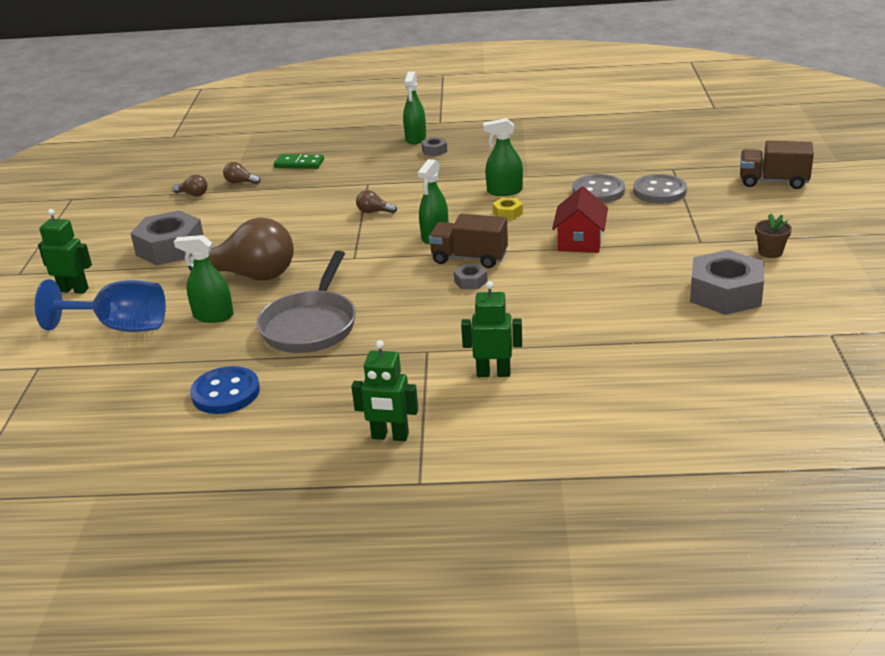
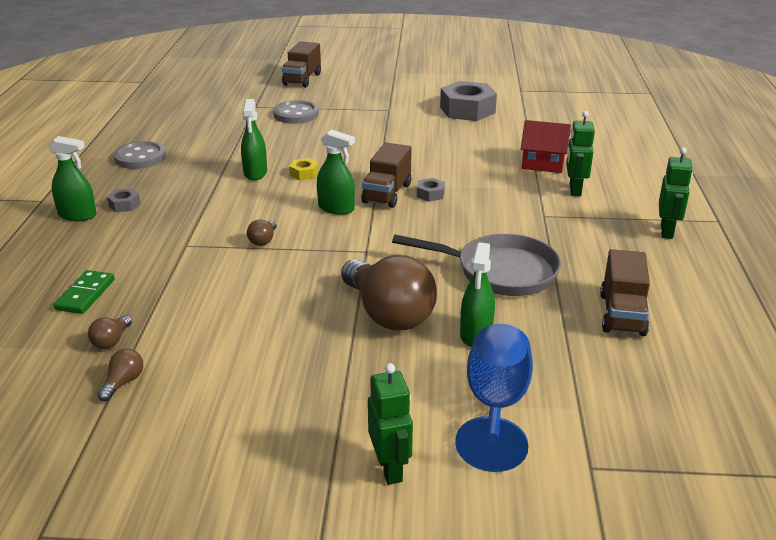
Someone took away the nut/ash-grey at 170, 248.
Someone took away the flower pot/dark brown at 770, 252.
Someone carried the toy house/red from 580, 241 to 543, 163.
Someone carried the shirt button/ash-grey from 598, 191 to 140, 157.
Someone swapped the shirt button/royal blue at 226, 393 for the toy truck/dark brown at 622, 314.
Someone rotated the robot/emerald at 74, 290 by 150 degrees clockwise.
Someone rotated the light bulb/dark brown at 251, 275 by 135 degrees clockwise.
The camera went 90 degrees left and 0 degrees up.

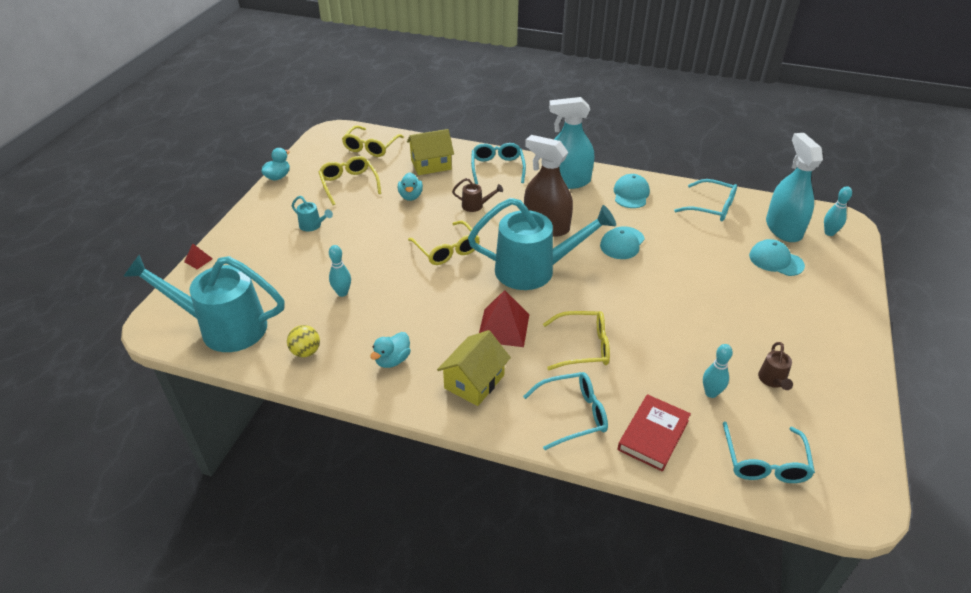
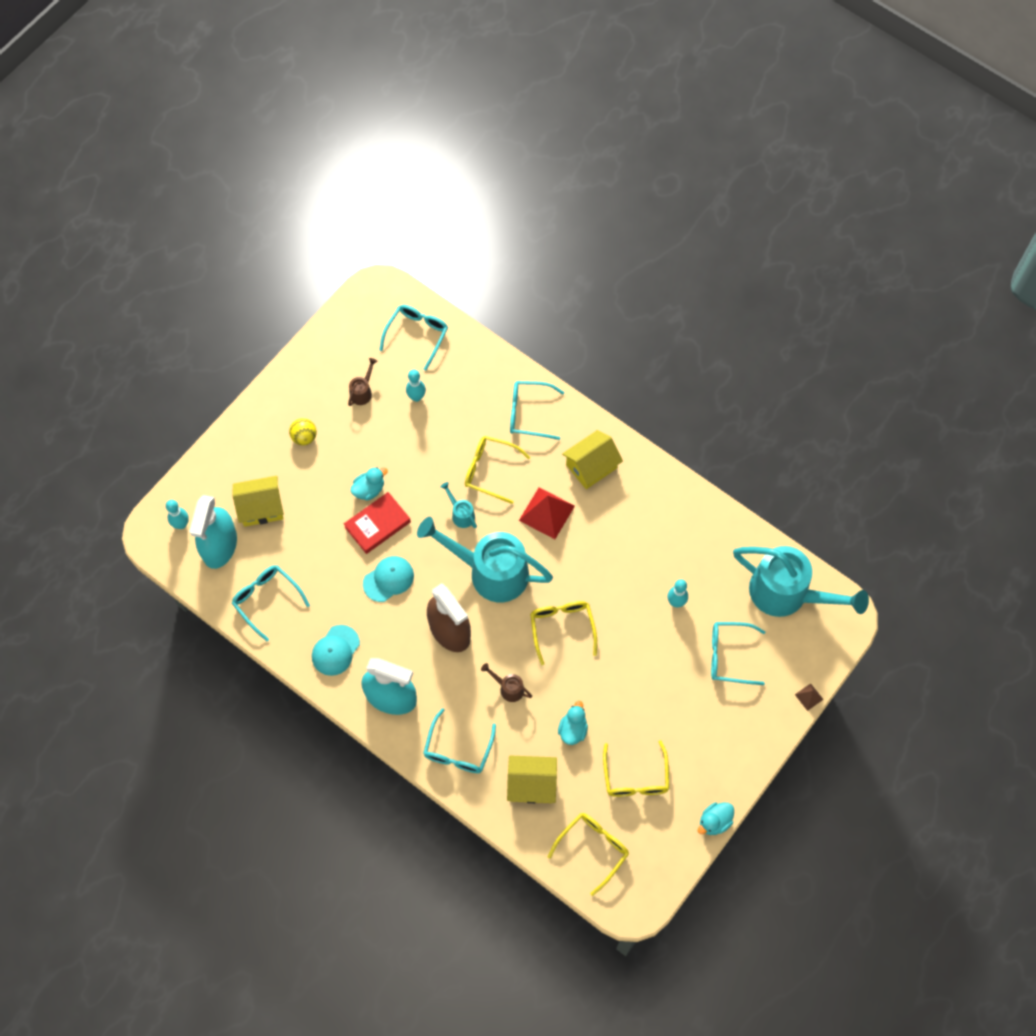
Someone put down the eyeglasses/teal at 729, 656.
Someone carried the play ball/bright yellow from 306, 352 to 304, 437.
Someone carried the sprinkling can/teal from 313, 226 to 461, 514.
Someone carried the toy duck/teal from 392, 360 to 369, 489.
Someone carried the book/red from 653, 435 to 377, 524.
Someone swapped the cap/teal at 776, 260 for the toy house/bright yellow at 261, 507.
Someone repainted the pyramid/red at 198, 260, which became the pyramid/dark brown at 809, 697.
The camera went 160 degrees left and 25 degrees up.

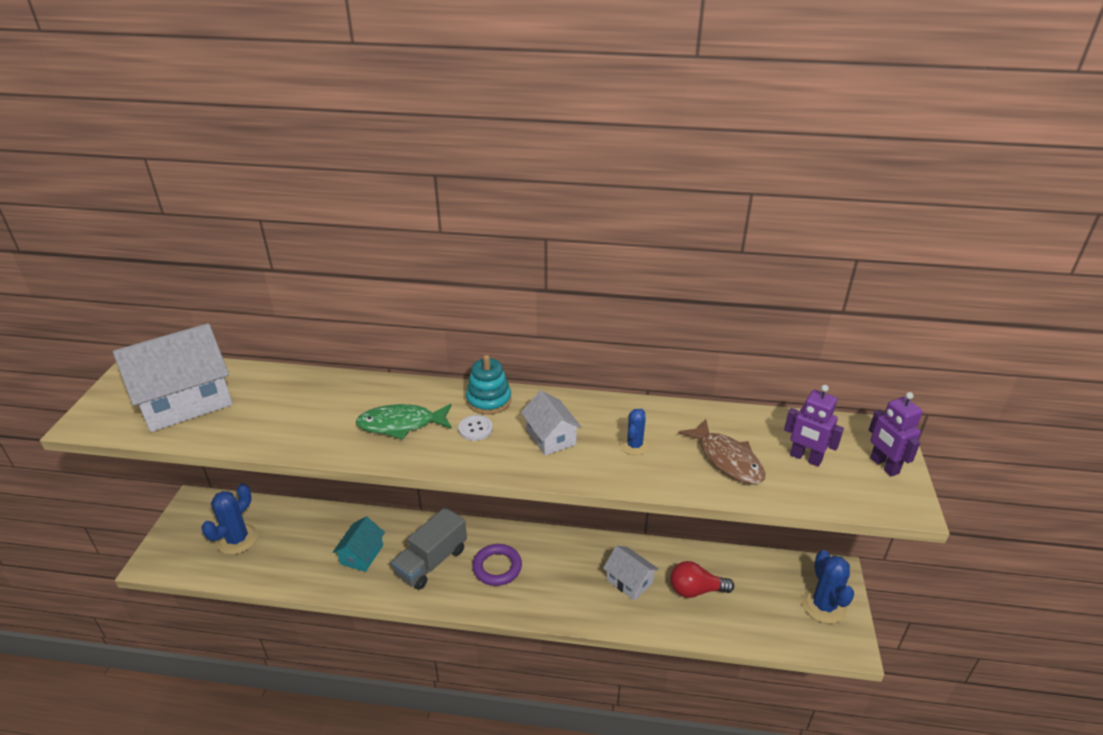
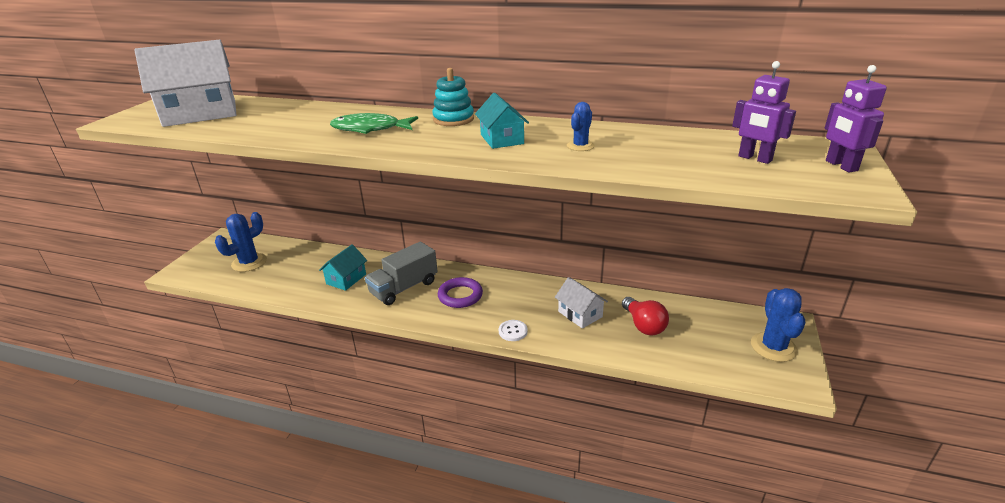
Someone took away the fish figure/dark brown at 727, 459.
Someone carried the shirt button/pure white from 475, 429 to 513, 331.
Someone repainted the toy house/pure white at 550, 437, which became the toy house/teal at 502, 139.
Someone rotated the light bulb/red at 696, 590 by 120 degrees counterclockwise.
The camera went 10 degrees right and 5 degrees down.

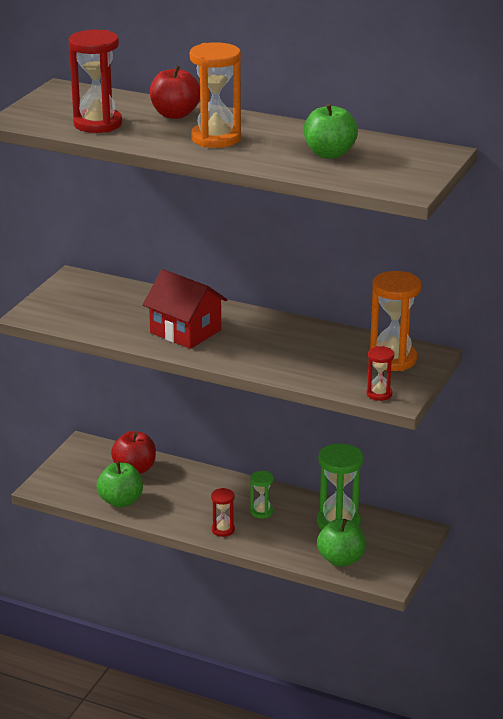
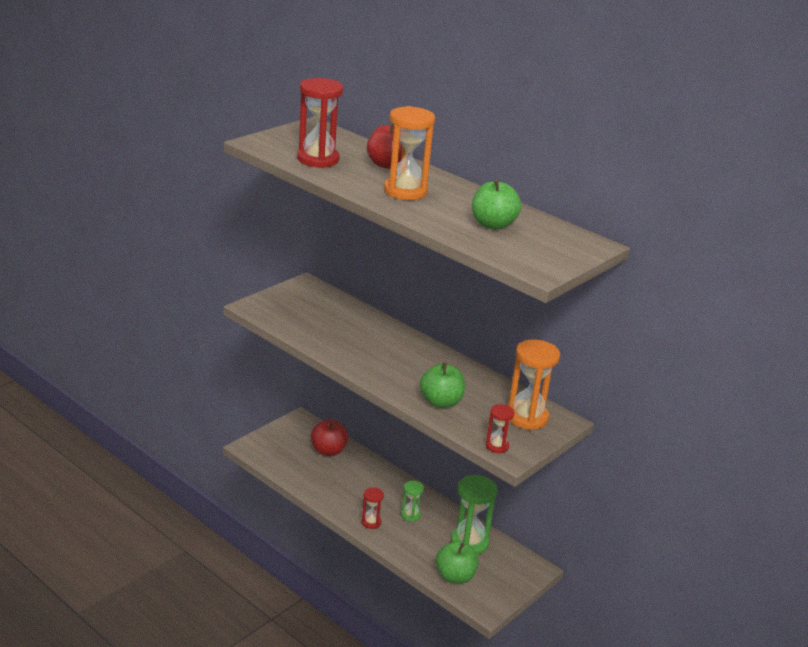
Someone took away the toy house/red at 185, 331.
Someone carried the toy apple/emerald from 121, 501 to 441, 402.
The camera went 15 degrees right and 0 degrees up.

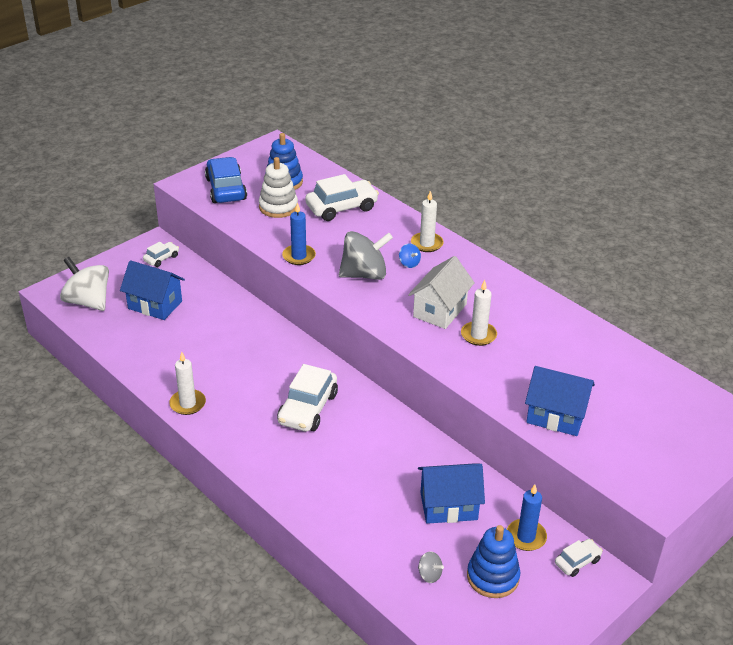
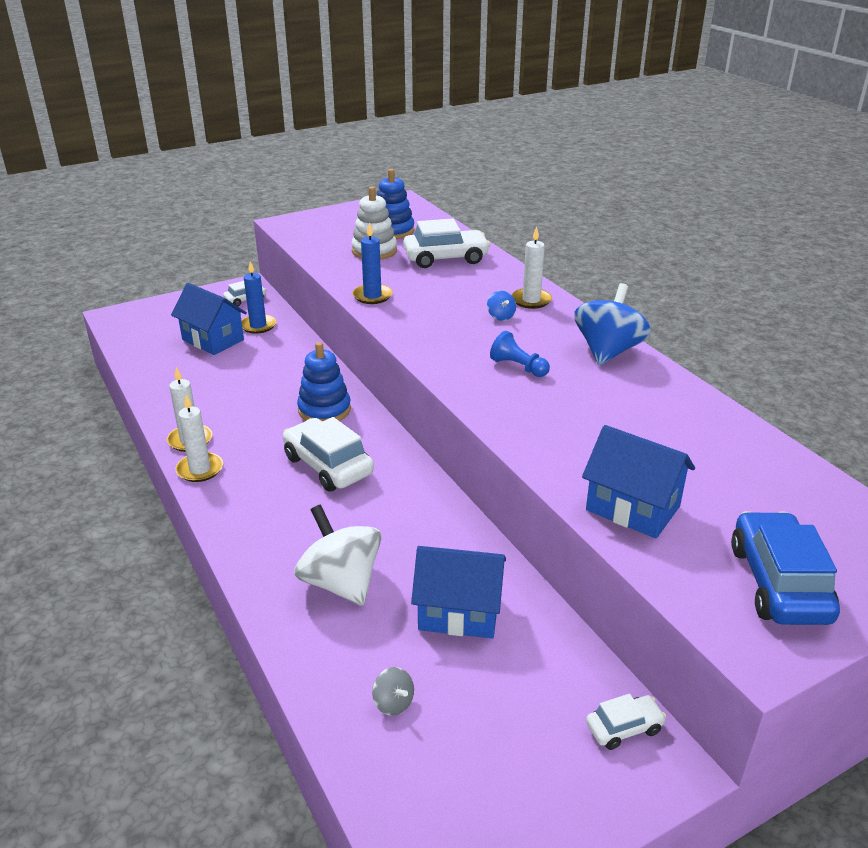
Someone took away the toy top/ash-grey at 364, 274.
Someone put down the toy top/royal blue at 608, 351.
Someone carried the toy top/pure white from 88, 302 to 341, 582.
Someone carried the automobile/royal blue from 226, 189 to 778, 583.
Someone carried the candle/pure white from 478, 335 to 200, 469.
Someone carried the ring stacker/royal blue from 493, 577 to 324, 410.
Someone carried the candle/royal blue from 526, 537 to 258, 326.
Someone swapped the toy house/pure white at 440, 310 for the pawn/royal blue at 518, 367.
Someone rotated the automobile/pure white at 308, 408 by 105 degrees clockwise.
The camera went 15 degrees right and 5 degrees down.

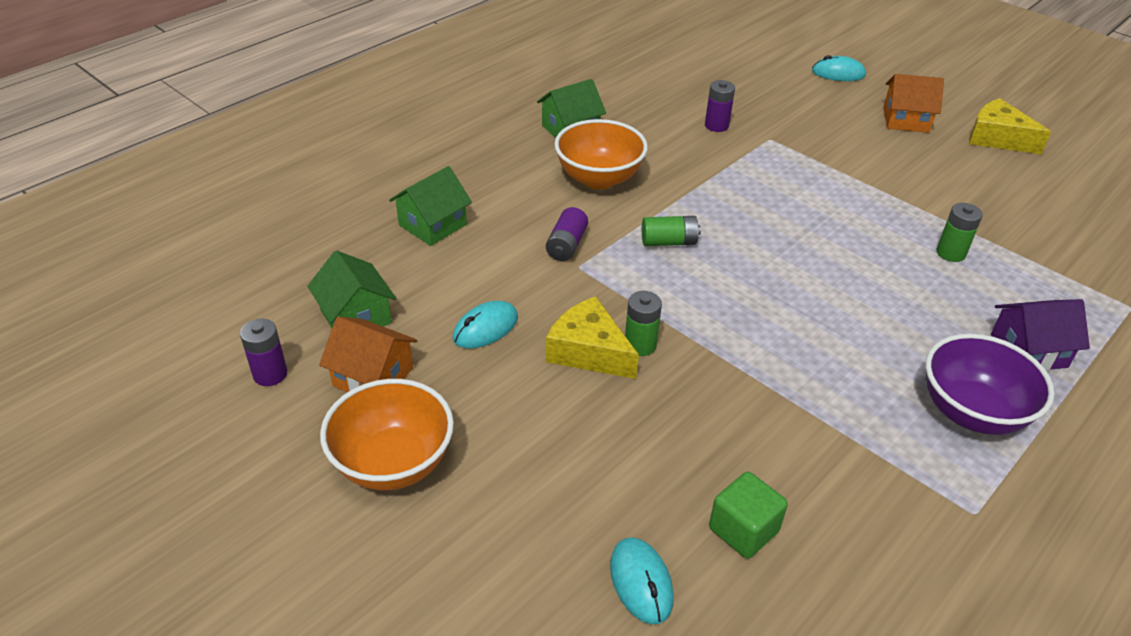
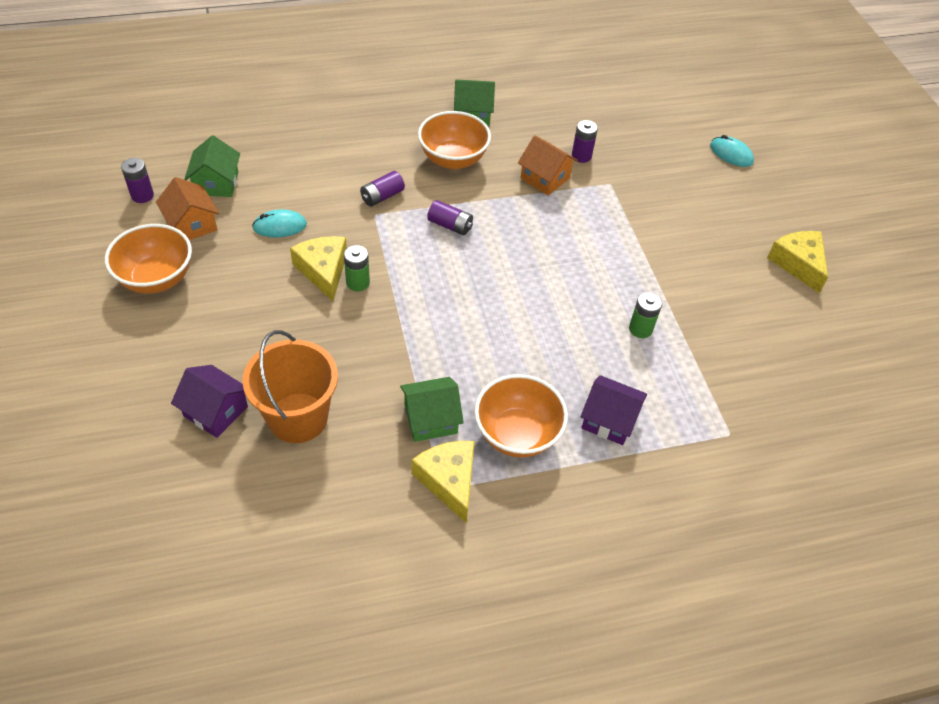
Someone put down the cheese wedge/bright yellow at 449, 481.
Someone carried the toy house/emerald from 432, 225 to 431, 419.
Someone carried the toy house/orange-coloured from 905, 120 to 545, 178.
Someone swapped the computer mouse/teal at 641, 582 for the toy house/violet at 215, 411.
Someone swapped the block/emerald at 743, 530 for the pail/orange-coloured at 298, 418.
Someone repainted the power cell/emerald at 669, 242, which became the power cell/violet at 450, 225.
Someone repainted the deep dish/violet at 971, 412, which became the deep dish/orange-coloured at 517, 434.
The camera went 30 degrees right and 10 degrees up.

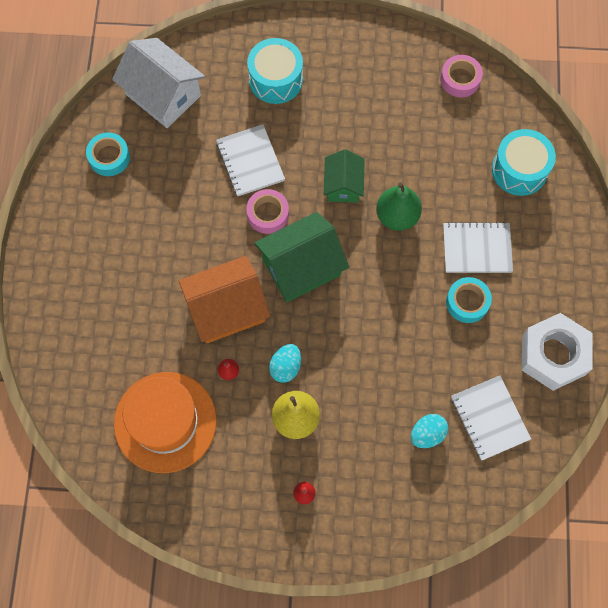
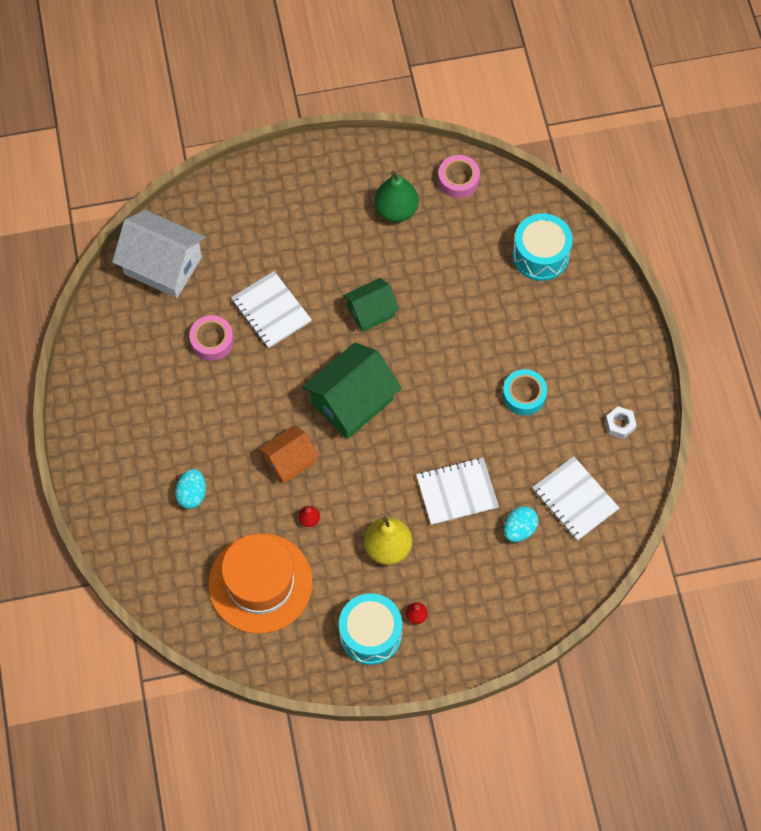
Someone took away the sticky tape/teal at 109, 157.
Someone carried the sticky tape/pink from 268, 214 to 212, 341.
Someone carried the toy drum/teal from 276, 79 to 370, 634.
Someone carried the egg shape/teal from 285, 367 to 192, 494.
Someone carried the toy pear/emerald from 397, 216 to 396, 210.
Someone carried the notebook/pure white from 477, 249 to 457, 492.
Someone rotated the toy house/emerald at 343, 185 by 75 degrees clockwise.
Someone scaled the toy house/orange-coloured at 226, 309 by 0.61.
Someone scaled the nut/pure white at 553, 355 by 0.43.
The camera went 15 degrees left and 5 degrees down.

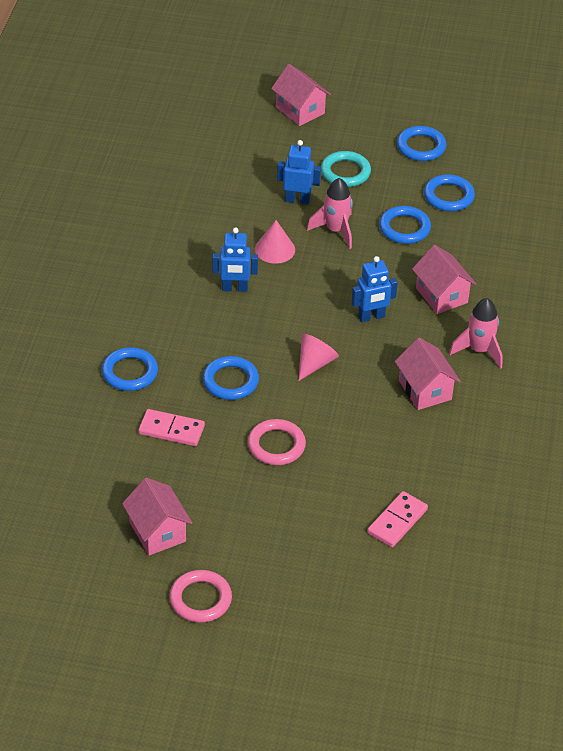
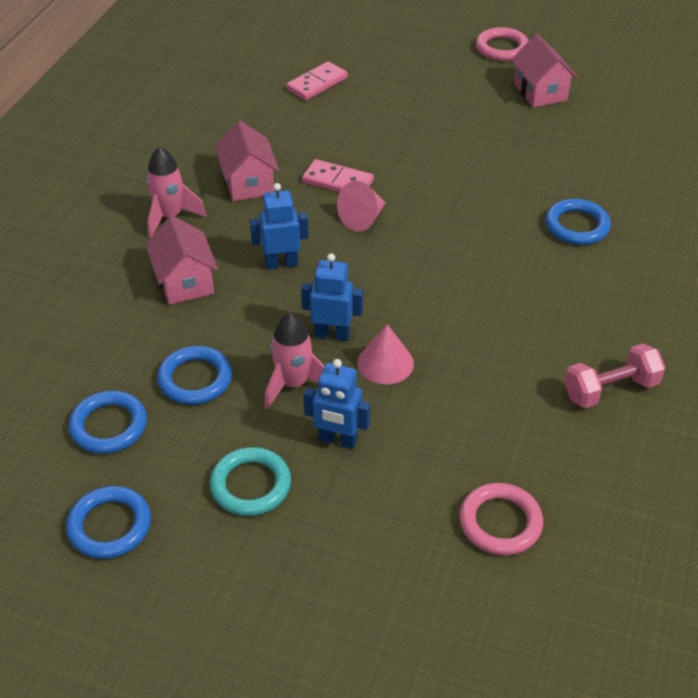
Someone took away the torus/royal blue at 230, 381.
Someone took away the toy house/pink at 300, 110.
Someone put down the hand weight/pink at 610, 390.
Someone carried the domino/pink from 171, 430 to 338, 181.
Someone carried the robot/royal blue from 234, 288 to 332, 334.
Someone carried the torus/pink from 276, 445 to 500, 522.
The camera went 170 degrees left and 0 degrees up.

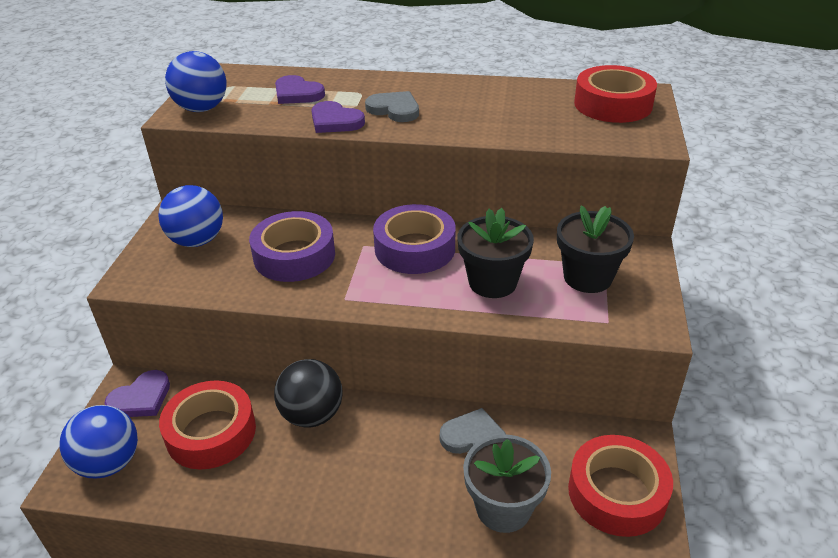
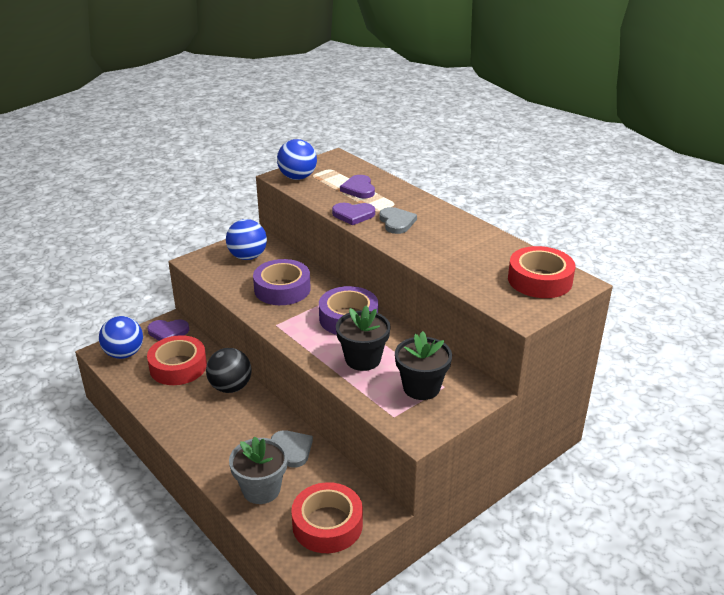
Someone rotated the heart/violet at 335, 121 by 75 degrees counterclockwise.
The camera went 40 degrees right and 5 degrees down.

